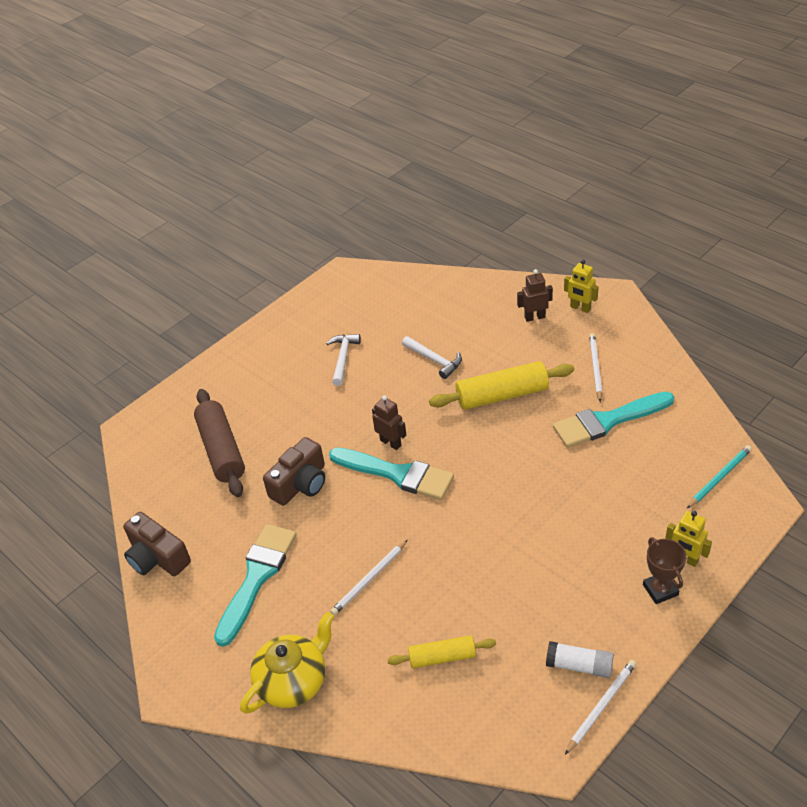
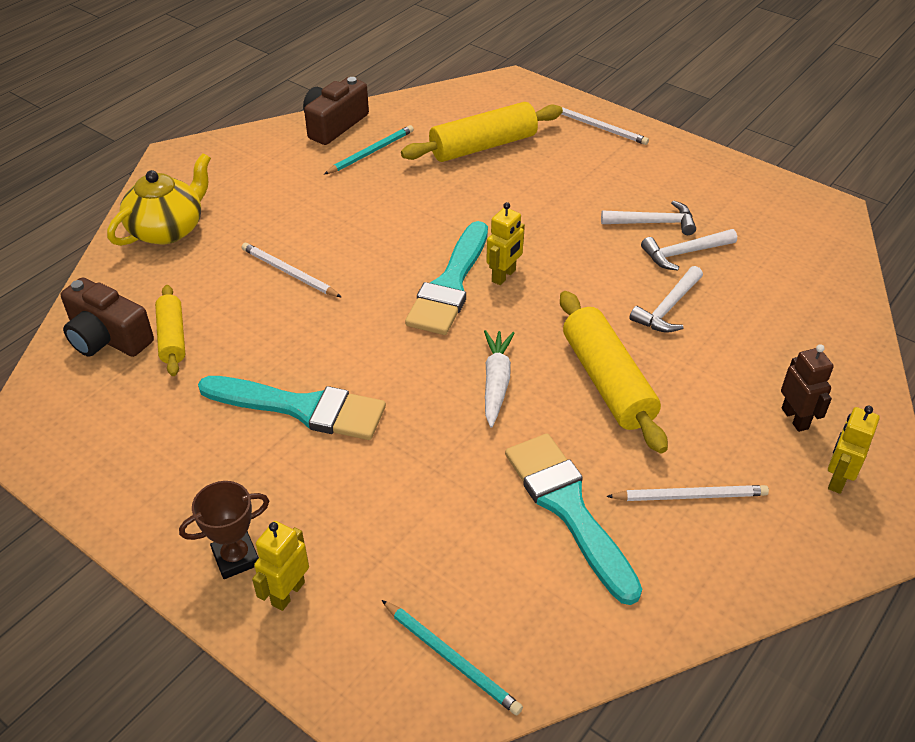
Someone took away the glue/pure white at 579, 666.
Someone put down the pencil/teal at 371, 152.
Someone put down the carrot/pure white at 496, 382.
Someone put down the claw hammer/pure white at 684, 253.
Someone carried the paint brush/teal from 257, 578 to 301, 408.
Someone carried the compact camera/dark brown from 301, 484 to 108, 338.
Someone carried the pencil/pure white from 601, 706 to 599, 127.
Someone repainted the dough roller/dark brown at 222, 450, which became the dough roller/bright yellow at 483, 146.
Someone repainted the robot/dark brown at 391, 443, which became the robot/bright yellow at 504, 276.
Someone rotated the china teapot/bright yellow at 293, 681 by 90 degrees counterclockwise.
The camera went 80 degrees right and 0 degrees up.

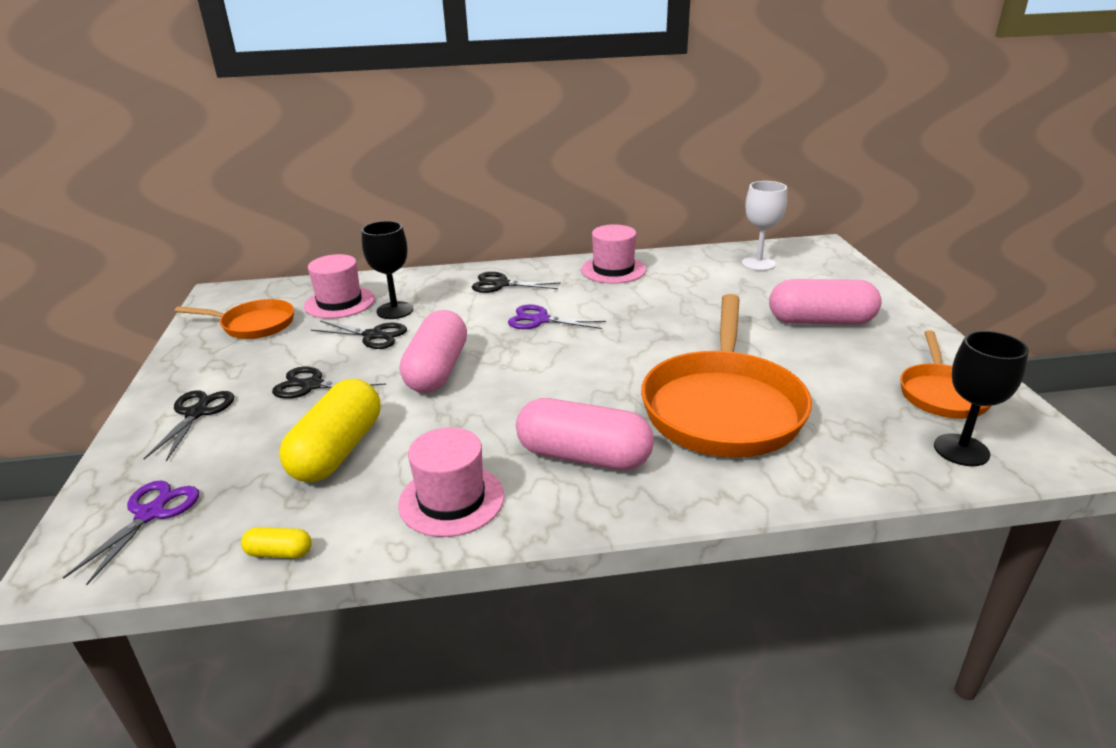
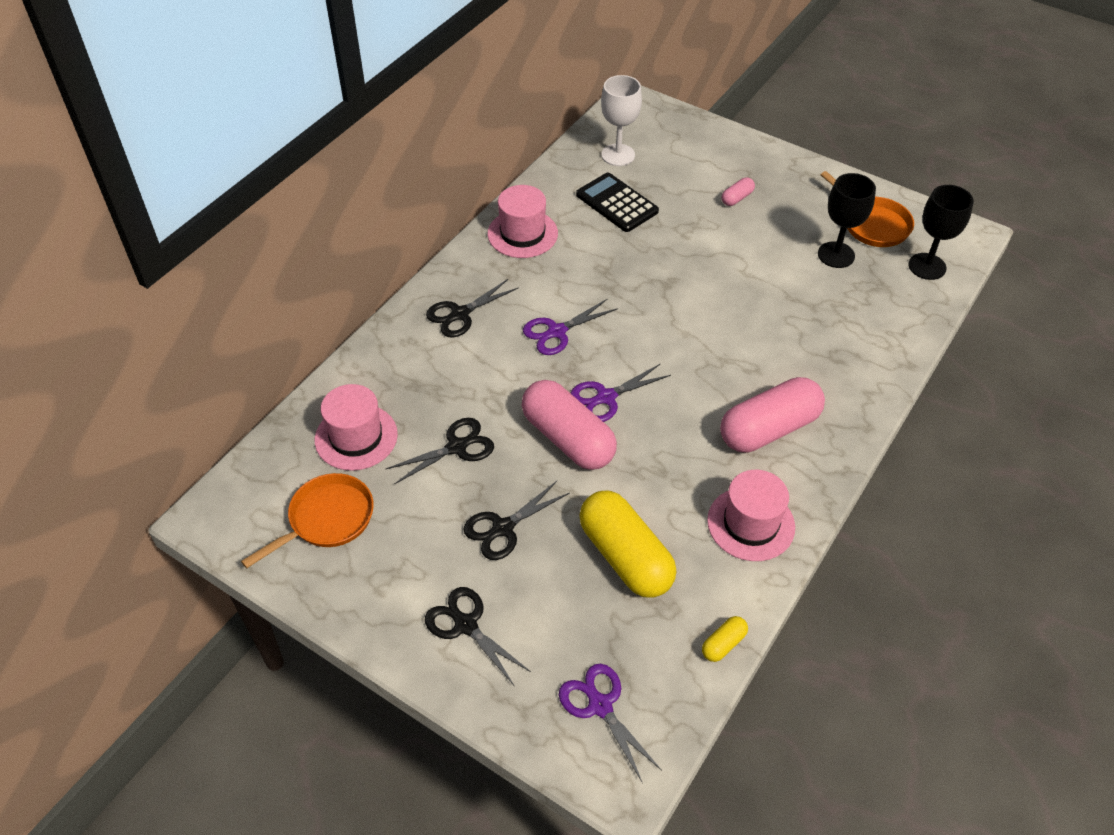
Someone took away the skillet/orange-coloured at 722, 407.
Someone put down the pair of scissors/violet at 606, 397.
Someone put down the calculator/black at 617, 203.
Someone carried the wine glass/black from 395, 310 to 836, 255.
Someone scaled the pill shape/pink at 821, 321 by 0.43.
The camera went 50 degrees left and 20 degrees up.

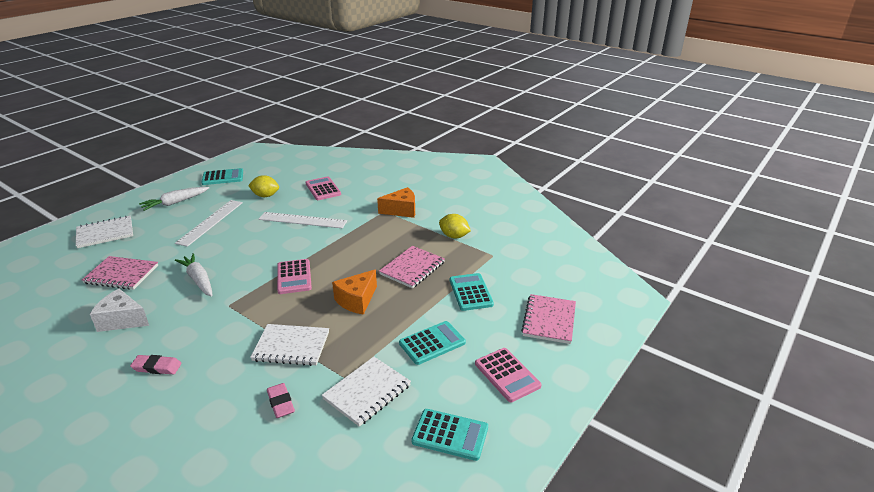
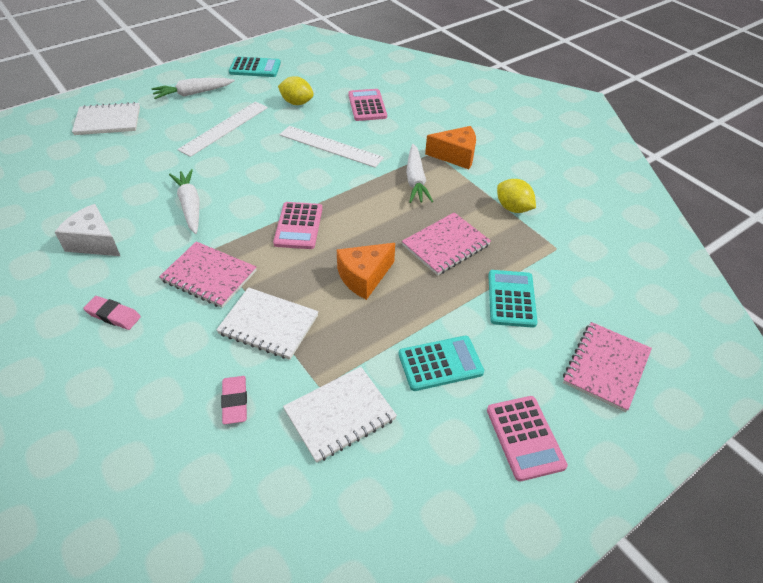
Someone took away the calculator/teal at 450, 435.
Someone put down the carrot/pure white at 415, 180.
Someone carried the notebook/pink from 121, 274 to 209, 276.
The camera went 15 degrees right and 15 degrees up.

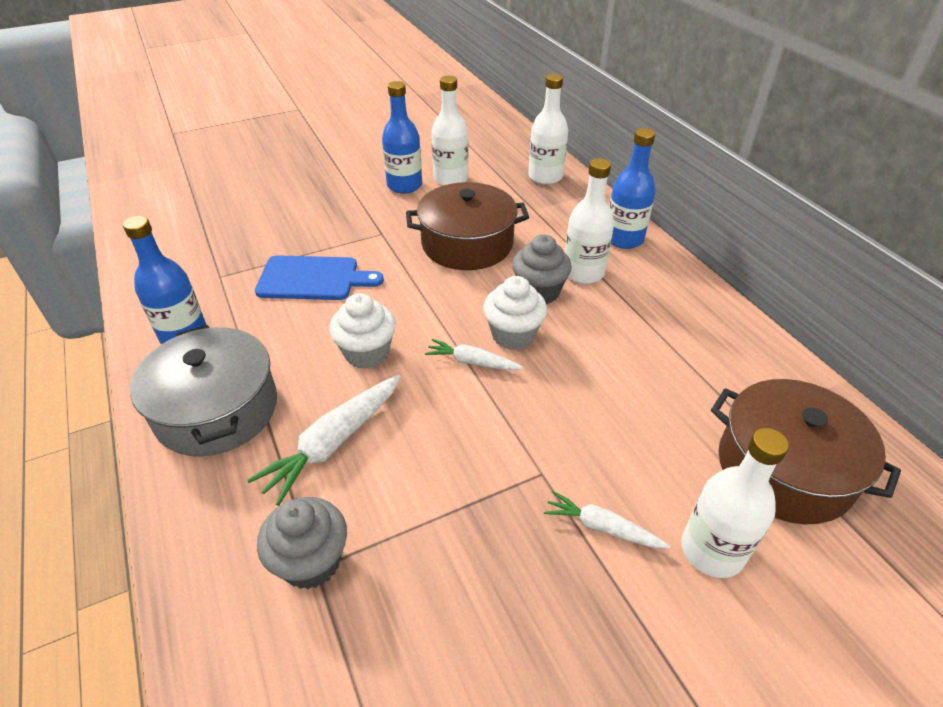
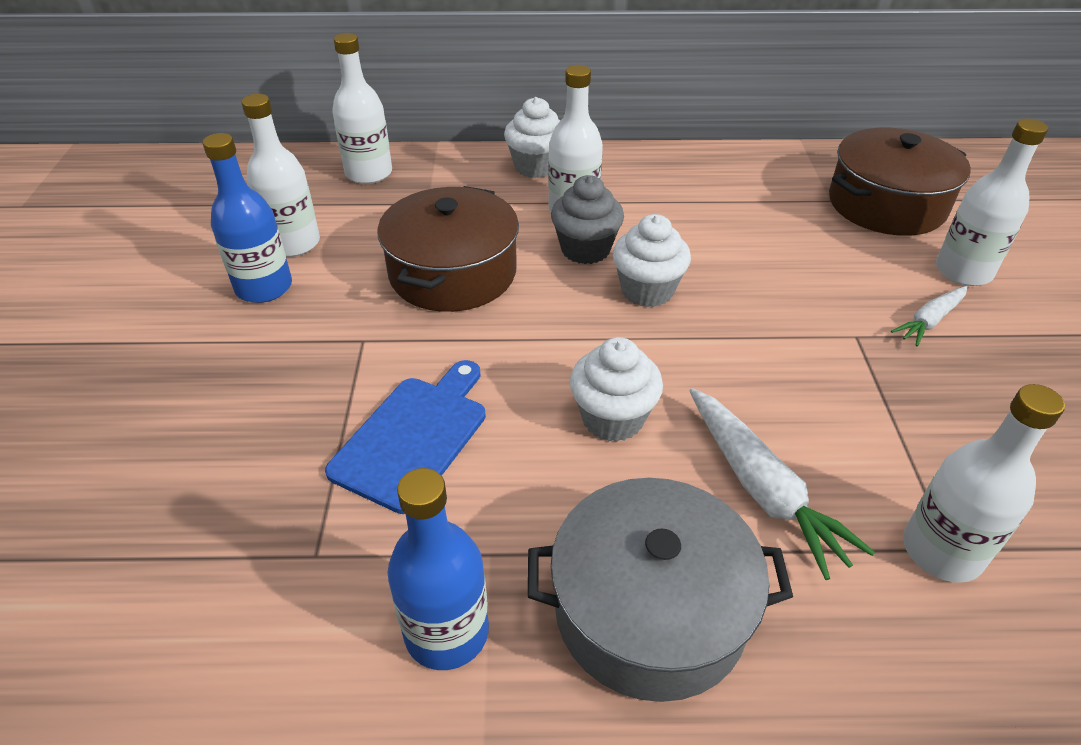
Someone took away the carrot/pure white at 472, 362.
Someone swapped the fairy cake/ash-grey at 311, 562 for the bottle/pure white at 941, 551.
Someone swapped the bottle/royal blue at 624, 239 for the fairy cake/pure white at 536, 167.
The camera went 65 degrees left and 0 degrees up.

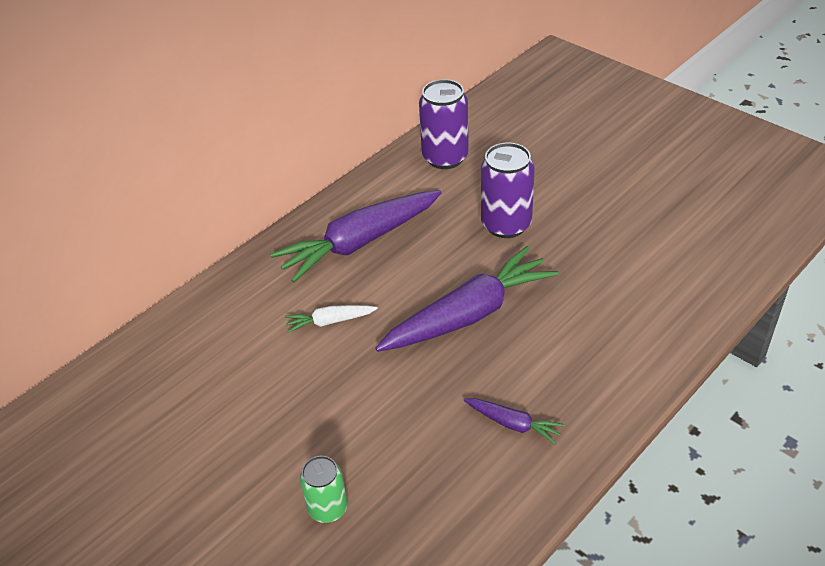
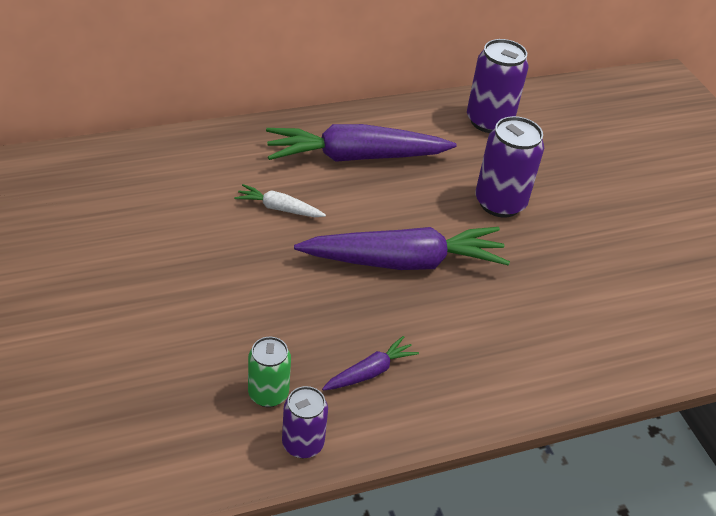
Someone put down the tin/violet at 303, 444.
Someone carried the tin/emerald from 328, 508 to 268, 394.
Someone rotated the carrot/violet at 513, 424 by 90 degrees counterclockwise.
The camera went 20 degrees right and 0 degrees up.

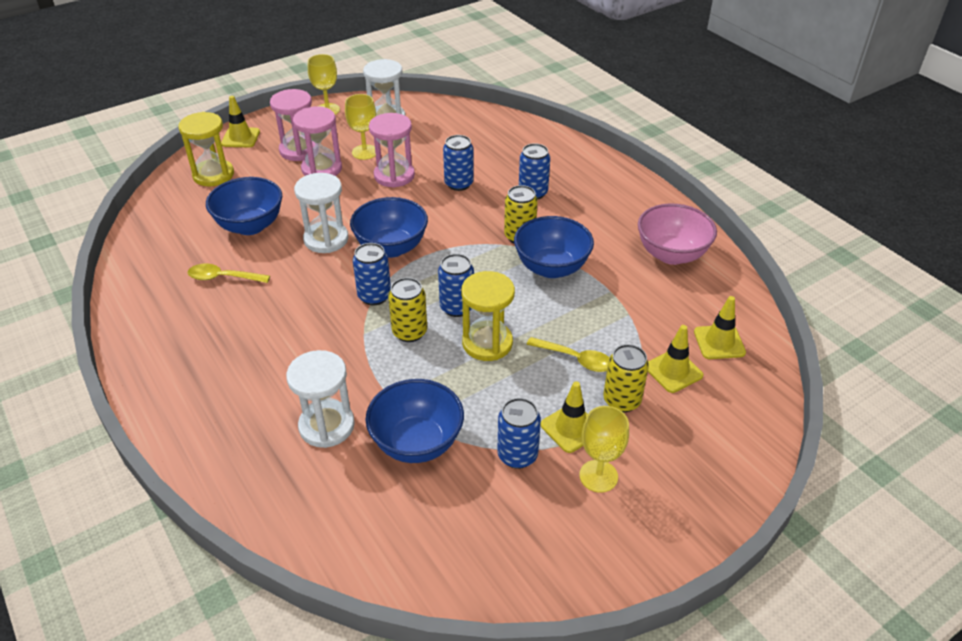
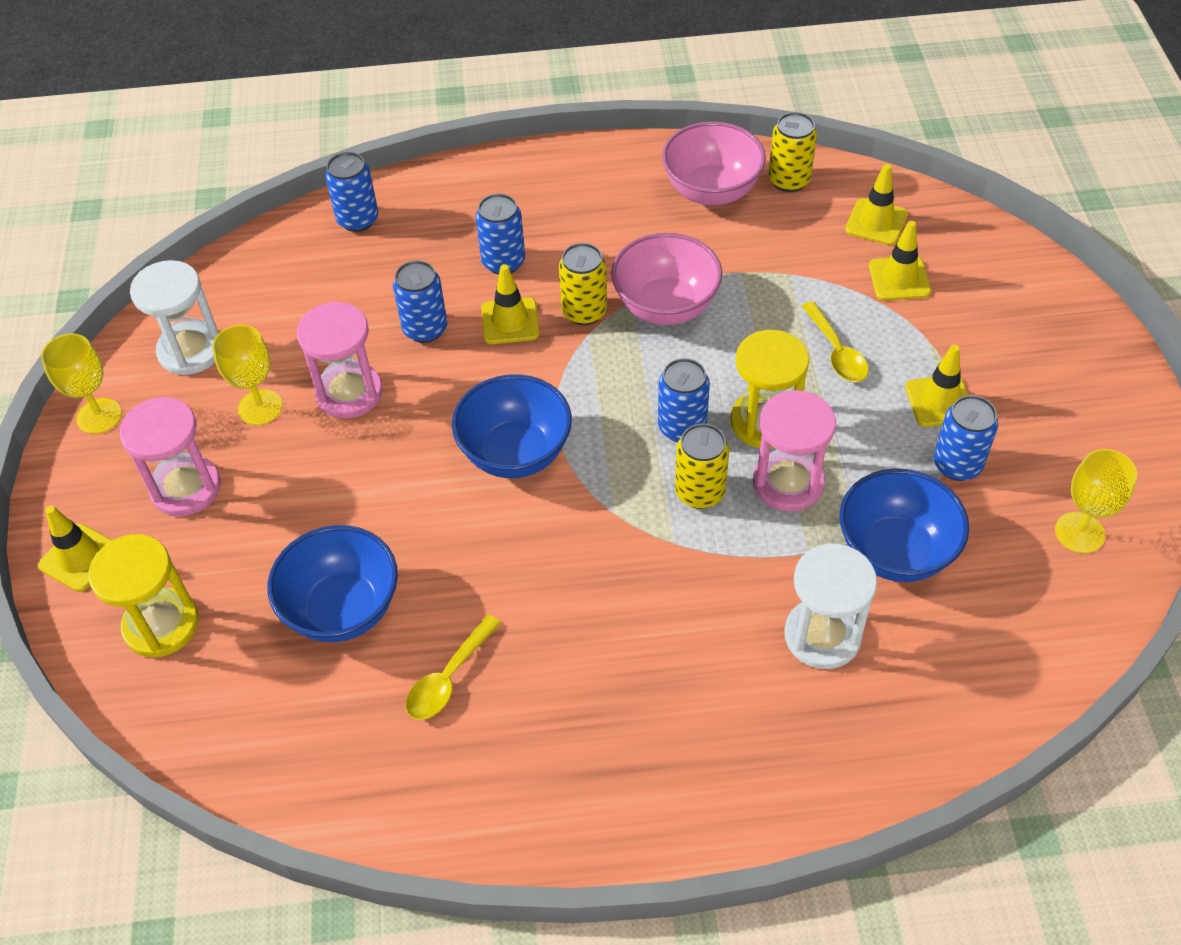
Someone took away the hourglass/pure white at 326, 239.
Someone put down the road cone/bright yellow at 510, 321.
Someone carried the hourglass/pink from 321, 169 to 788, 483.
Someone carried the tin/royal blue from 374, 296 to 358, 220.
Someone carried the wine glass/bright yellow from 598, 476 to 1079, 532.
Someone carried the tin/bright yellow from 621, 400 to 789, 180.
Someone repainted the deep dish/royal blue at 551, 268, which became the deep dish/pink at 665, 306.
Someone rotated the spoon/bright yellow at 575, 359 by 105 degrees clockwise.
The camera went 60 degrees left and 10 degrees up.

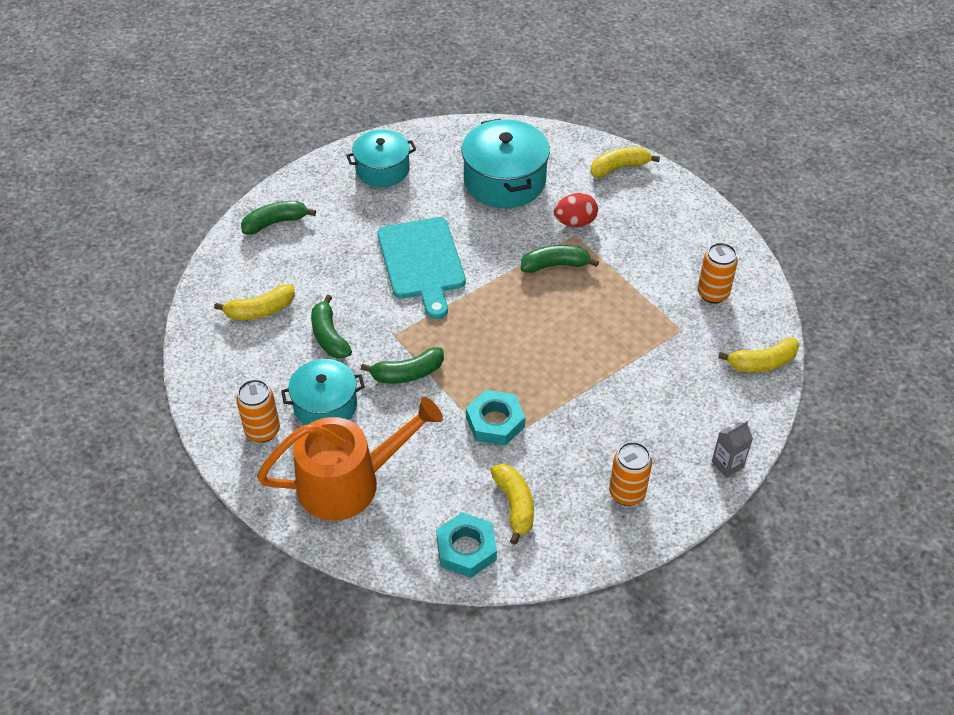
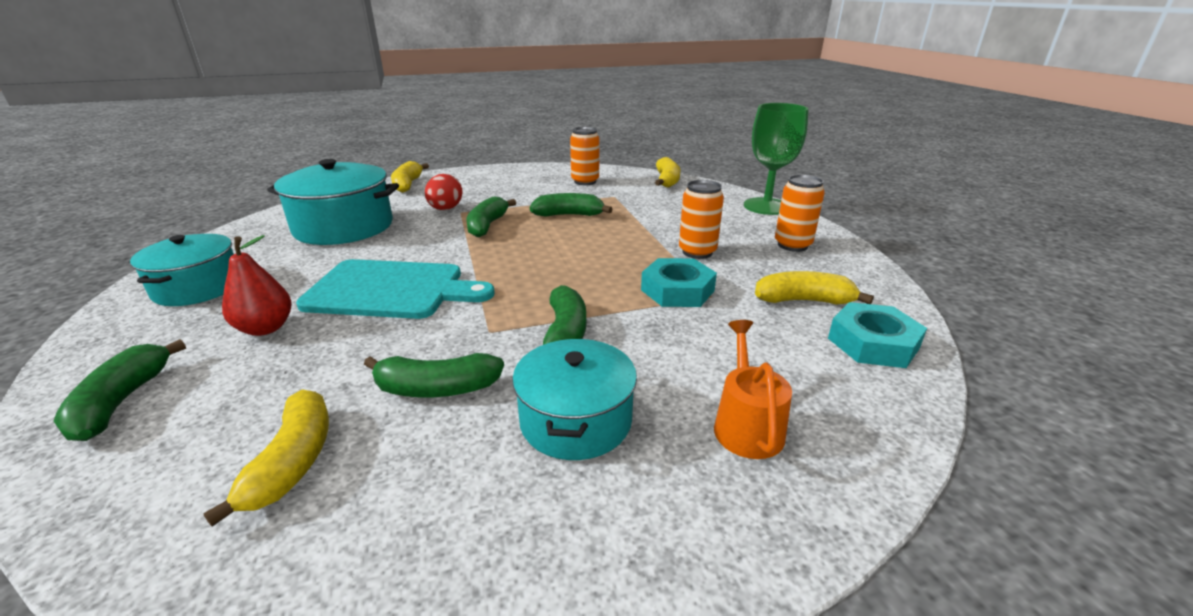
Someone put down the toy pear/red at 265, 328.
Someone put down the banana fruit/emerald at 569, 215.
Someone carried the tin/orange-coloured from 262, 431 to 697, 252.
Someone swapped the juice carton/ash-grey at 727, 464 for the wine glass/emerald at 766, 206.
Someone scaled the sprinkling can/orange-coloured at 348, 482 by 0.51.
The camera went 70 degrees left and 20 degrees down.

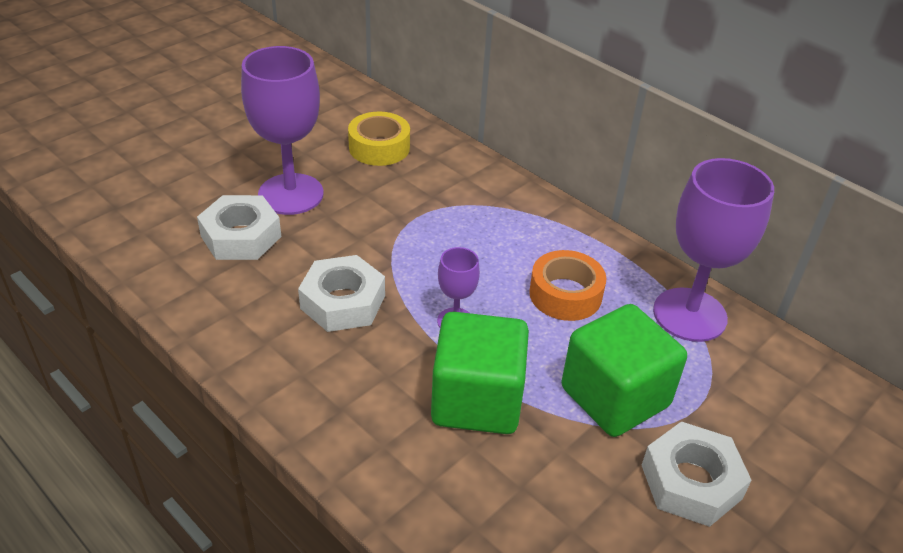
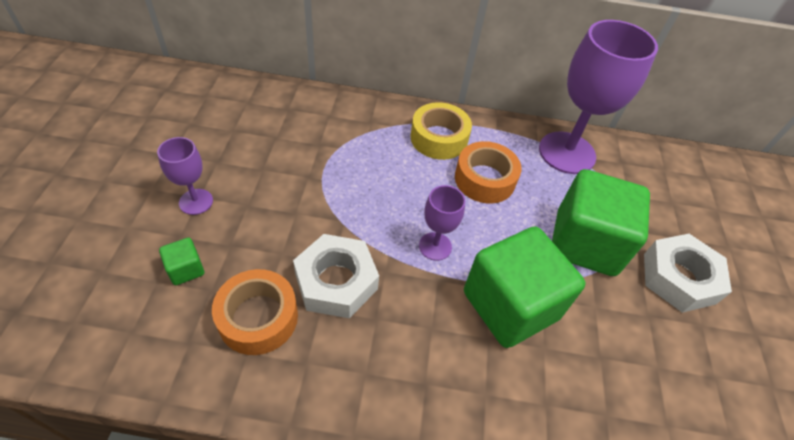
Someone put down the sticky tape/orange-coloured at 258, 317.
Someone carried the sticky tape/bright yellow from 379, 147 to 439, 138.
Someone swapped the nut/pure white at 241, 236 for the block/emerald at 186, 269.
Someone scaled the wine glass/violet at 291, 194 by 0.49.
The camera went 40 degrees left and 10 degrees up.

